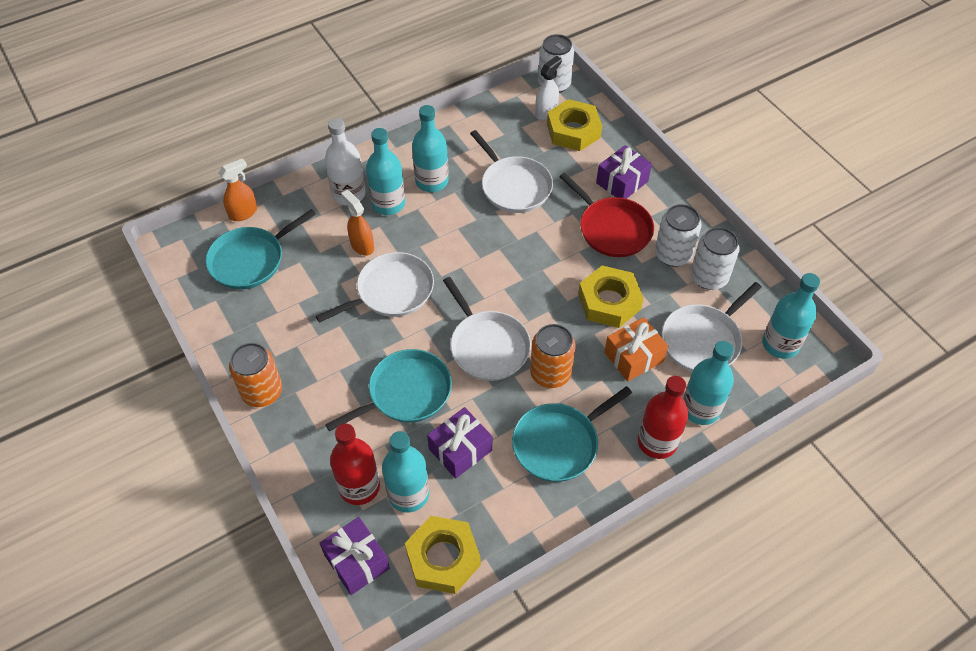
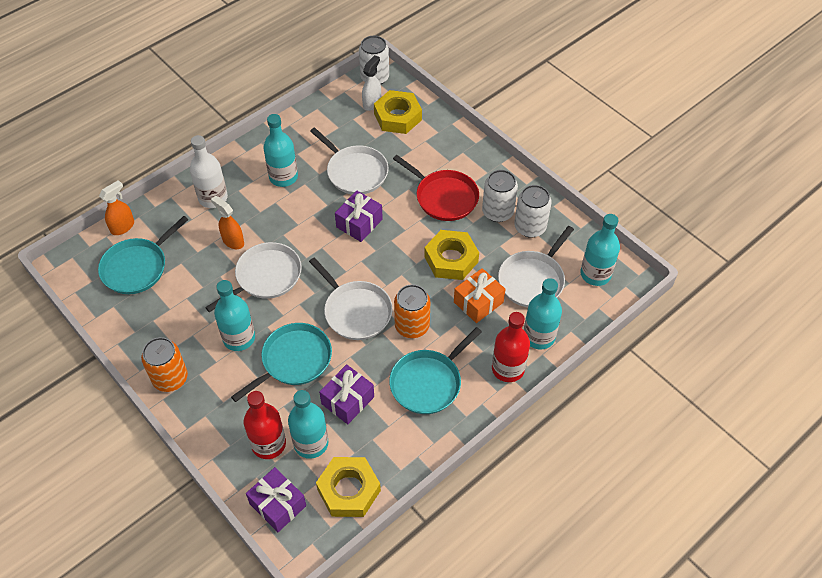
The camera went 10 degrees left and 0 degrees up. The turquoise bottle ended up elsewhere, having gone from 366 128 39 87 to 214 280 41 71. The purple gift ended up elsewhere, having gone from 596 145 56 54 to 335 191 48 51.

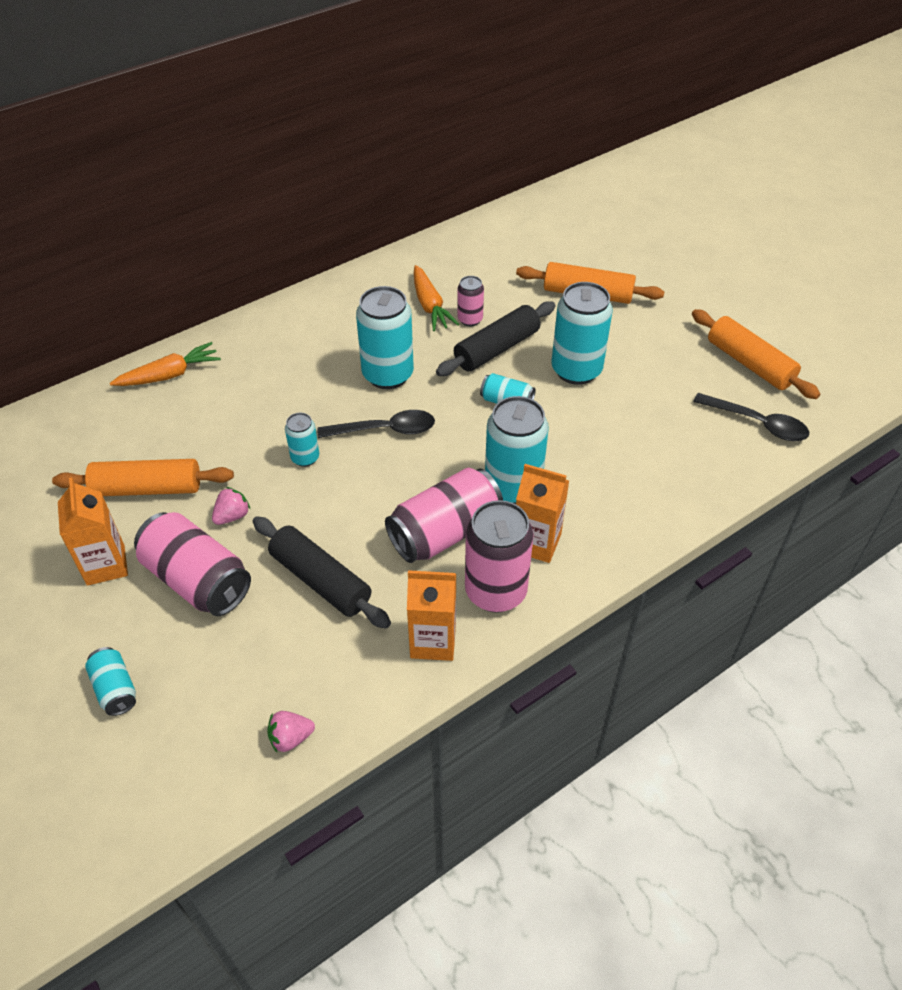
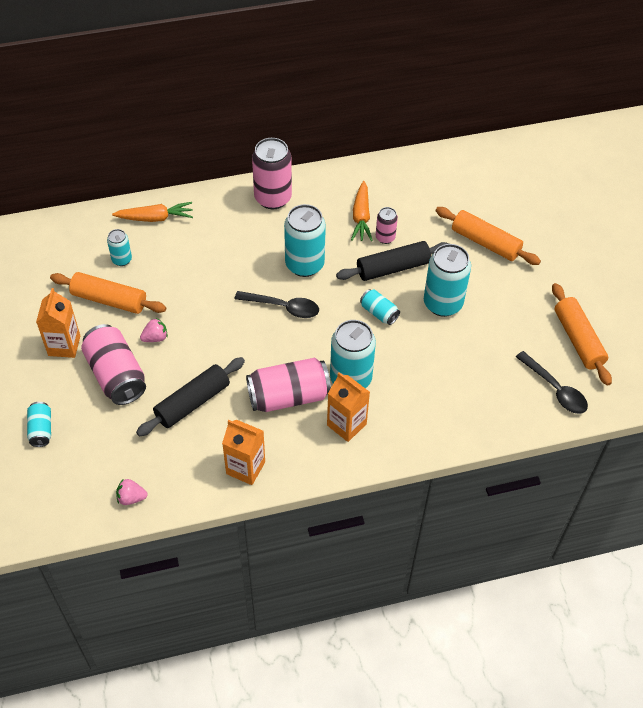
The camera went 20 degrees right and 5 degrees up. The turquoise can ended up elsewhere, having gone from 285 413 34 54 to 107 229 25 37. The pink can ended up elsewhere, having gone from 465 500 69 113 to 252 138 40 71. The black rolling pin at 253 516 138 113 ended up facing another way, 75 degrees clockwise from before.

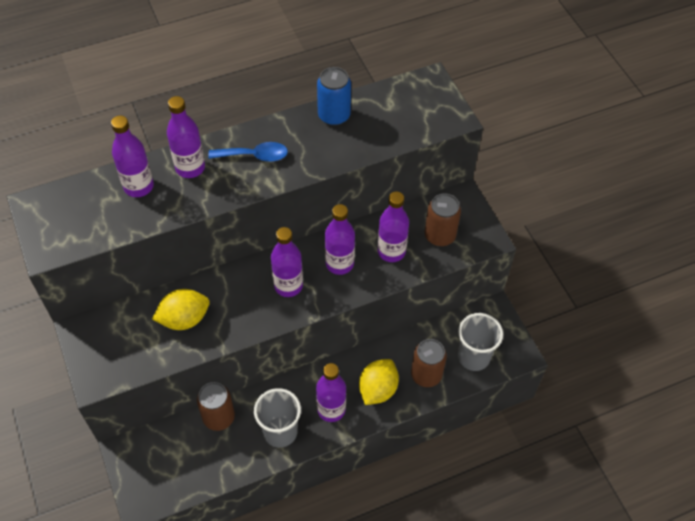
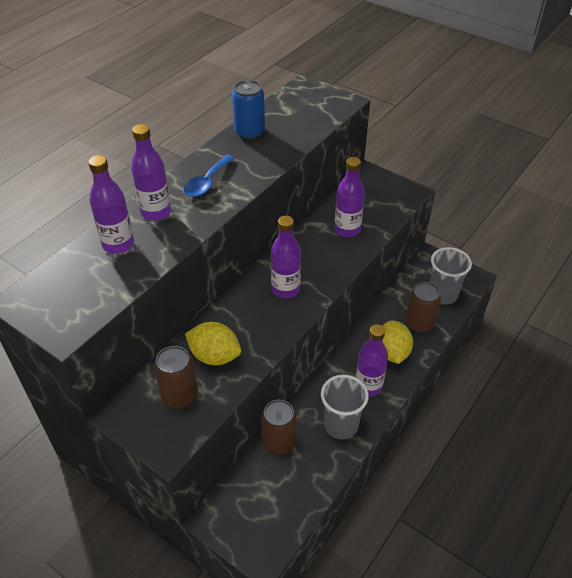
The camera went 30 degrees left and 10 degrees down. The blue spoon at 208 142 80 20 ended up facing another way, 150 degrees clockwise from before. The brown can ended up elsewhere, having gone from 425 193 36 53 to 154 346 44 62. The second view lost the purple bottle at 325 204 30 71. The yellow lemon at 152 289 58 41 ended up facing another way, 75 degrees clockwise from before.

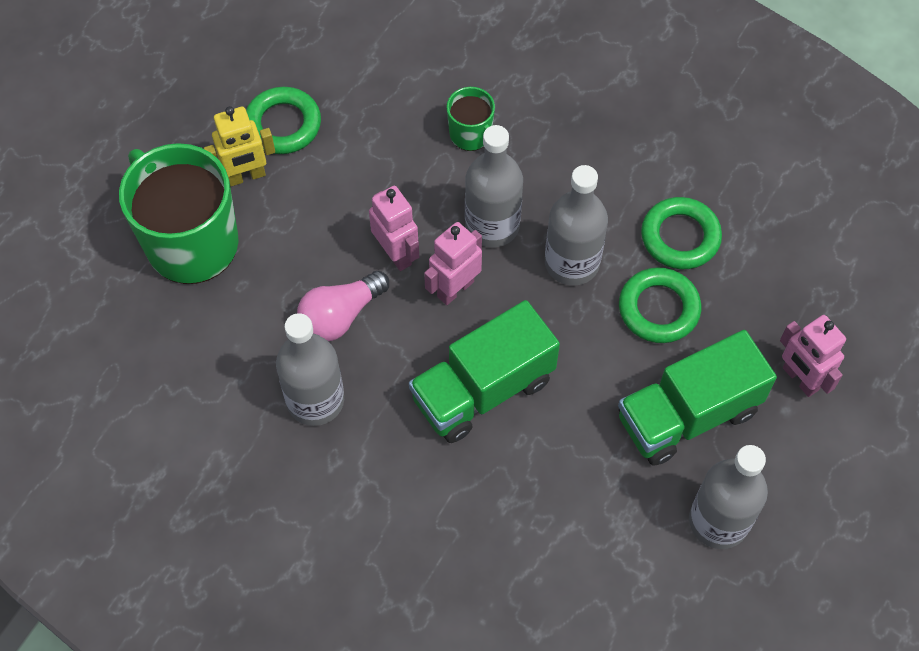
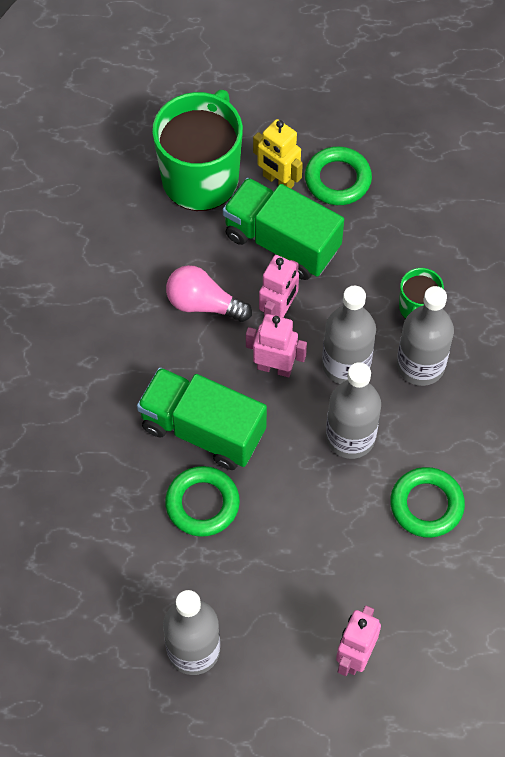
The camera went 60 degrees right and 0 degrees up. The green ring ended up elsewhere, having gone from 619 267 82 76 to 165 466 75 71. The grey bottle ended up elsewhere, having gone from 276 313 68 113 to 397 286 57 100. The green truck ended up elsewhere, having gone from 618 330 159 136 to 223 178 121 102.

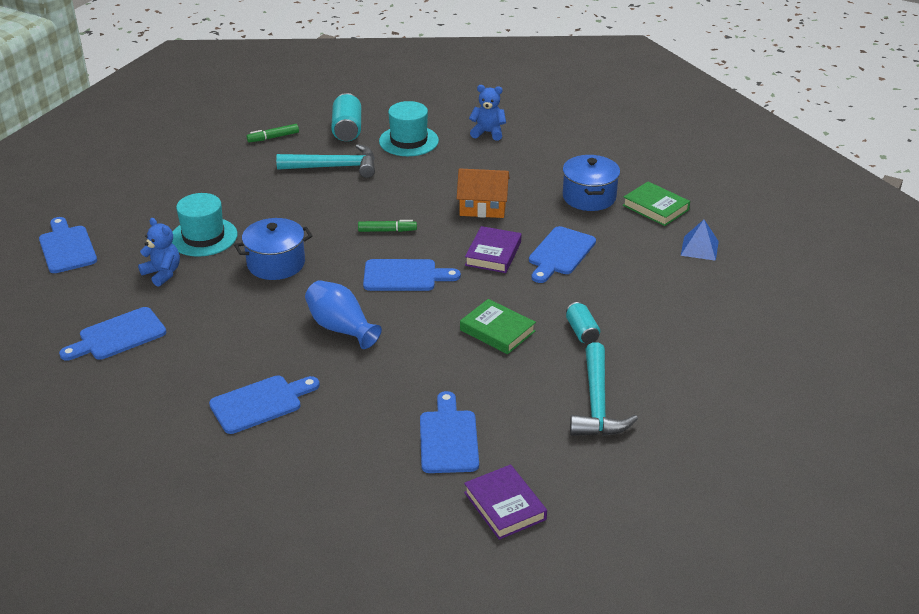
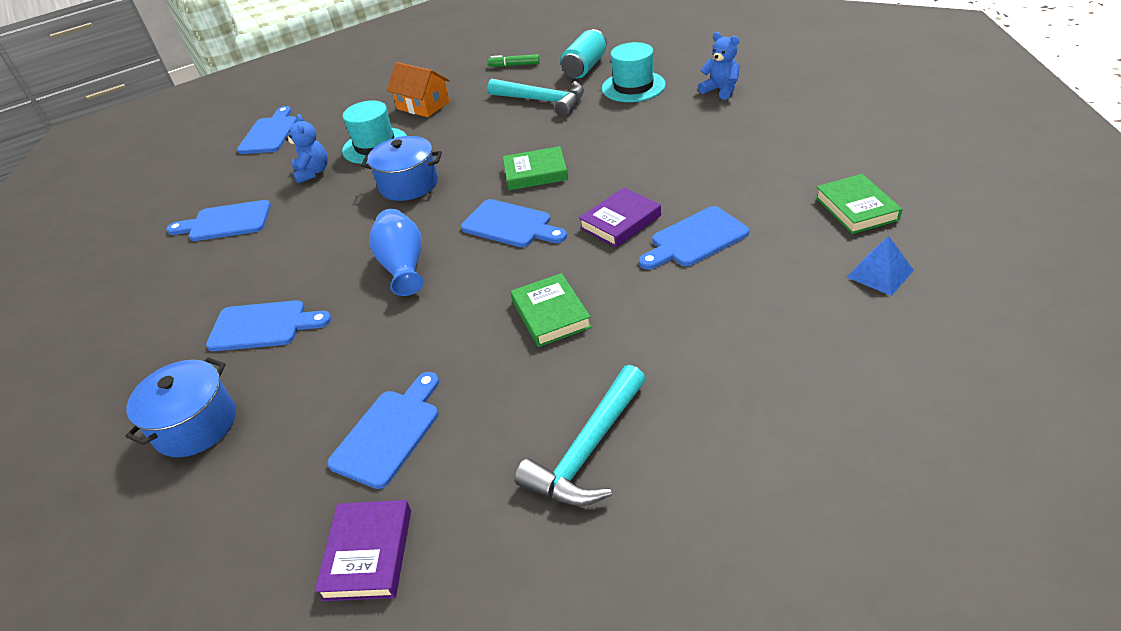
The camera went 35 degrees right and 5 degrees up. The blue pot ended up elsewhere, having gone from 563 155 57 56 to 125 357 111 100. The orange house ended up elsewhere, having gone from 457 168 53 50 to 387 62 63 55. Where the green marker stood at 358 220 59 12, the green book came to stand at 503 146 65 44. The second view lost the turquoise can at 566 302 34 42.

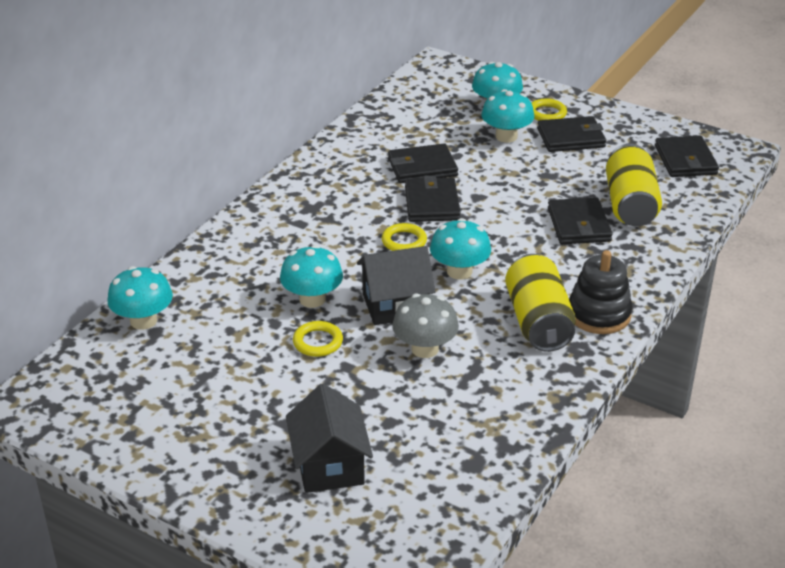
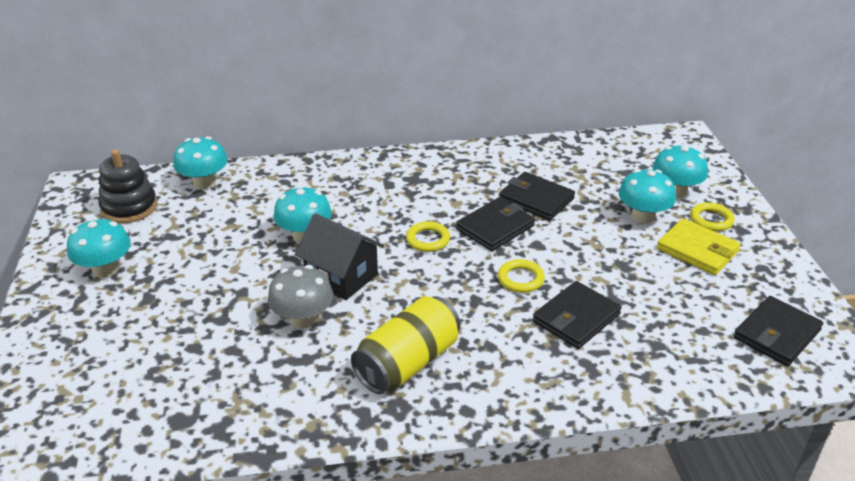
The camera went 50 degrees right and 0 degrees up. What was the black wallet at 537 116 69 36 turned into the yellow wallet at 657 218 84 57. The second view lost the yellow can at 606 144 56 82. The turquoise mushroom ended up elsewhere, having gone from 430 218 61 62 to 67 218 64 60. The black stacking toy ended up elsewhere, having gone from 569 250 64 84 to 98 149 59 74. The yellow ring ended up elsewhere, having gone from 293 321 50 36 to 498 259 47 34. The second view lost the black house at 286 384 87 109.

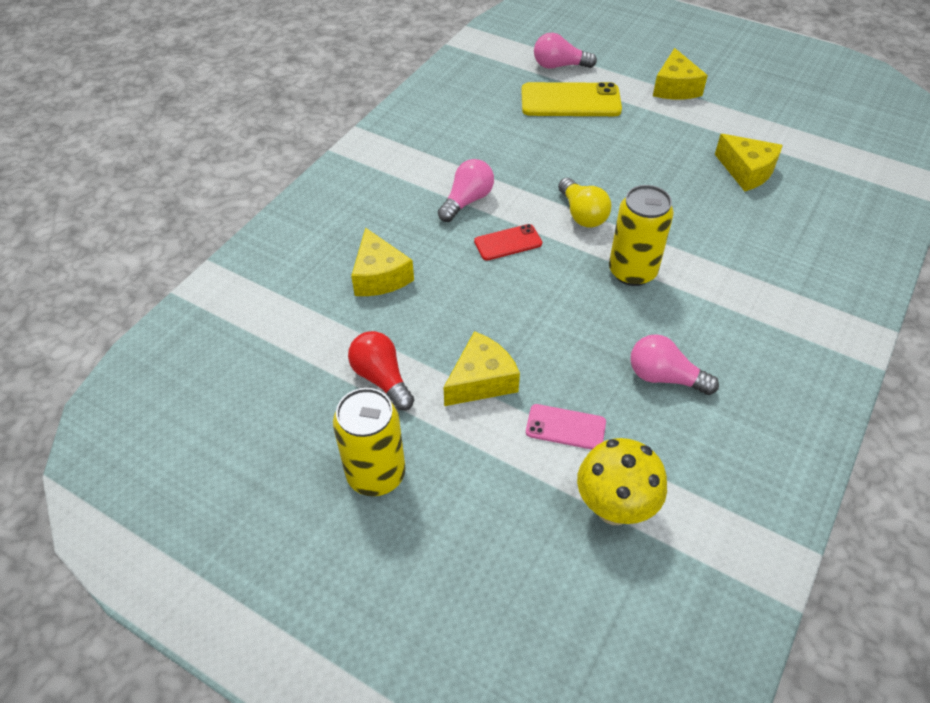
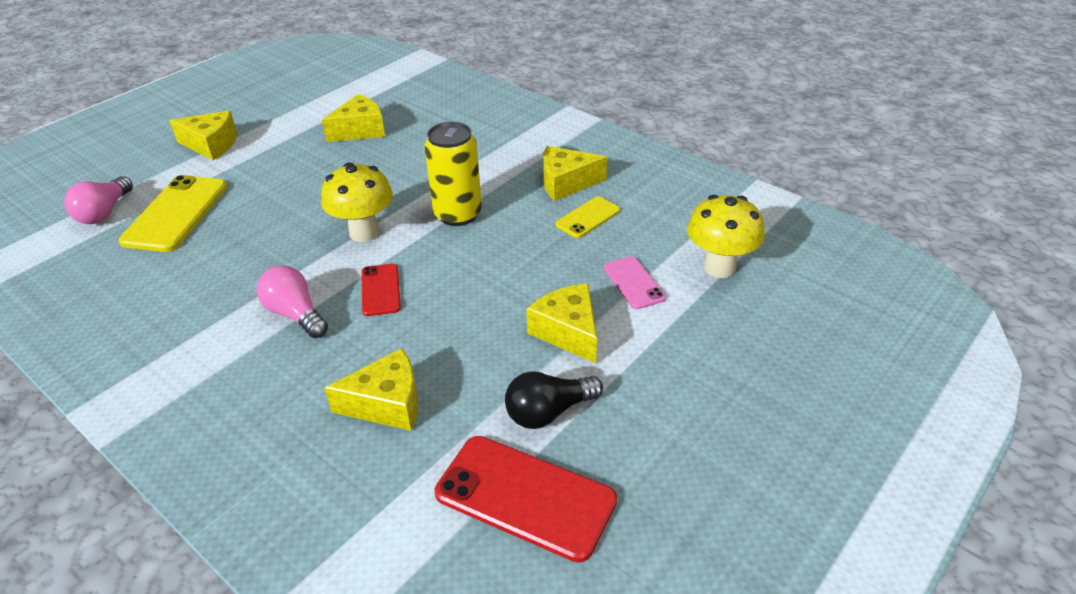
The camera went 80 degrees left and 10 degrees down. Where the yellow light bulb stood at 558 178 54 50, the yellow mushroom came to stand at 321 162 72 80. What was the red light bulb at 348 331 66 80 turned into the black light bulb at 505 371 98 58. Where the pink light bulb stood at 630 334 89 61, the yellow phone came to stand at 555 196 65 42. The second view lost the yellow can at 333 388 73 108. The pink phone at 526 404 80 46 ended up facing another way, 45 degrees counterclockwise from before. The second view gained the yellow cheese at 543 146 64 55. The second view gained the red phone at 435 436 182 126.

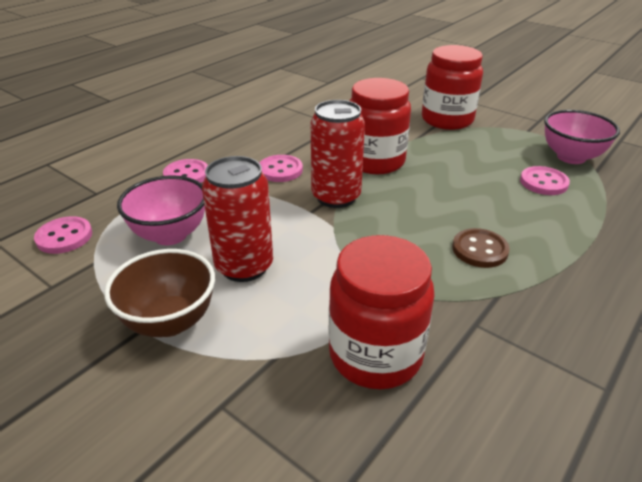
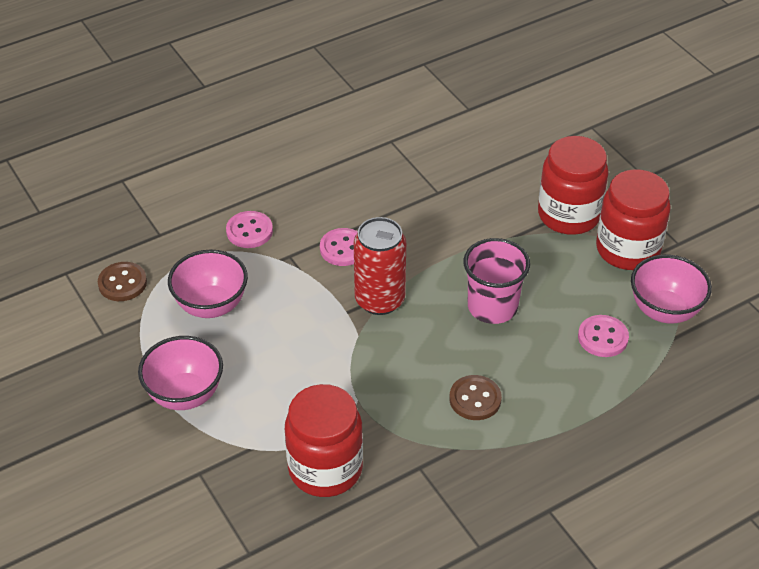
The camera went 20 degrees right and 10 degrees up. The red jar ended up elsewhere, having gone from 349 78 62 96 to 596 169 75 101. The second view lost the red can at 202 156 71 126. What was the pink button at 34 216 58 38 turned into the brown button at 98 262 49 39. What was the brown bowl at 104 249 111 88 turned into the pink bowl at 138 336 85 74. The second view gained the pink cup at 463 238 67 86.

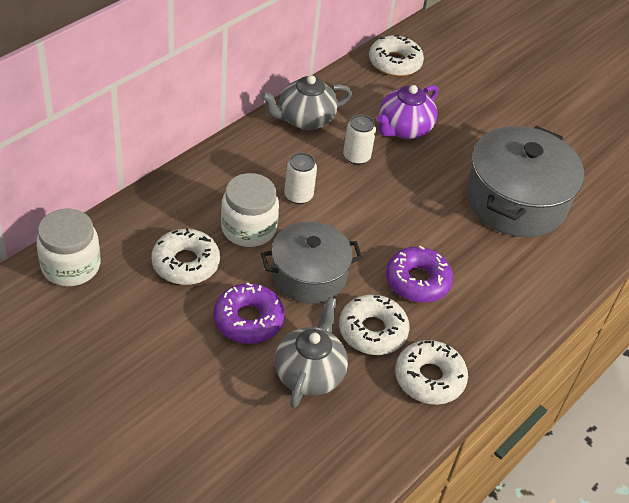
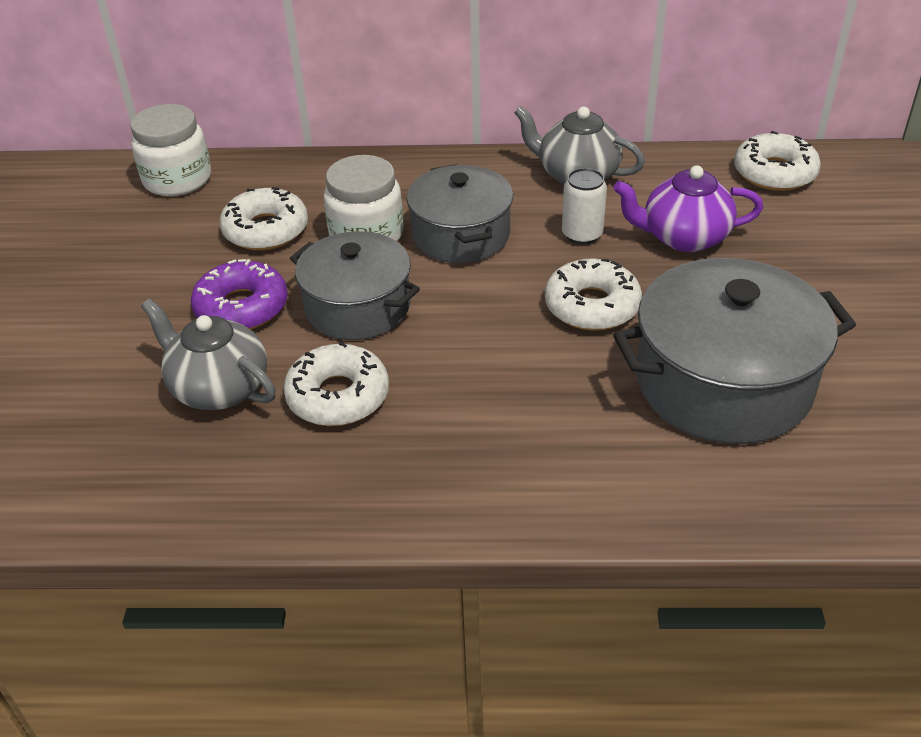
The camera went 55 degrees right and 5 degrees down. Where the white can stood at 284 153 33 51, the grey pot came to stand at 406 164 107 99. The second view lost the purple donut at 386 246 67 57. The grey teapot at 275 297 73 111 ended up facing another way, 120 degrees counterclockwise from before. The white donut ended up elsewhere, having gone from 395 340 73 65 to 545 258 97 73.

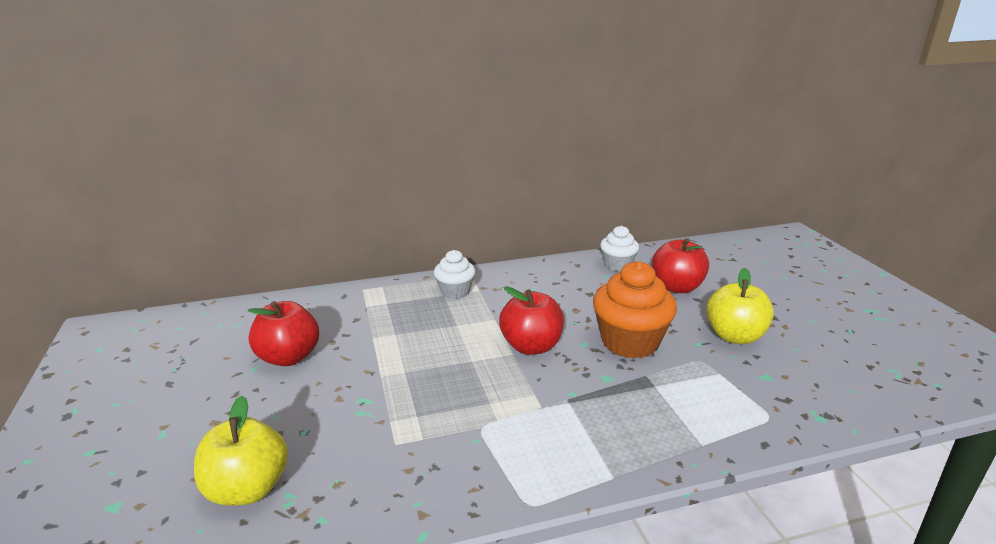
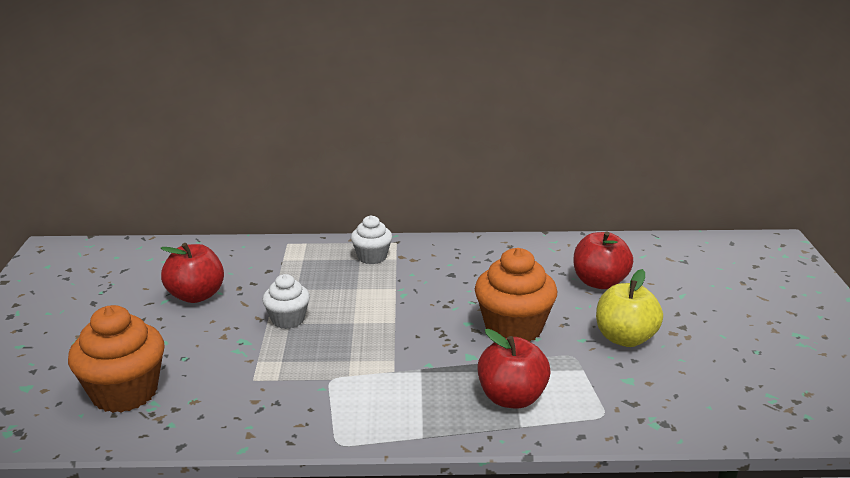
The camera went 15 degrees right and 0 degrees up. The white cupcake ended up elsewhere, having gone from 600 226 39 45 to 263 274 47 55. The red apple ended up elsewhere, having gone from 499 286 65 69 to 477 329 74 80. Where the yellow apple stood at 194 396 94 110, the orange cupcake came to stand at 68 305 97 108.

